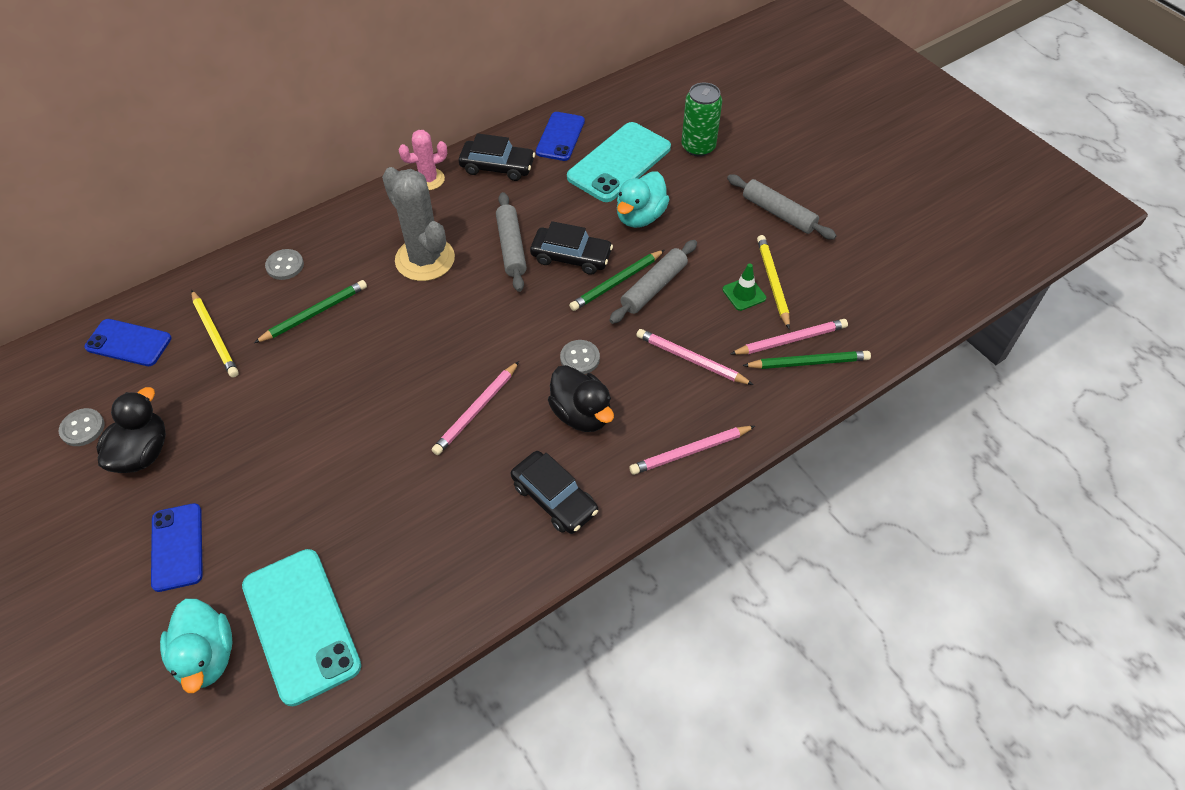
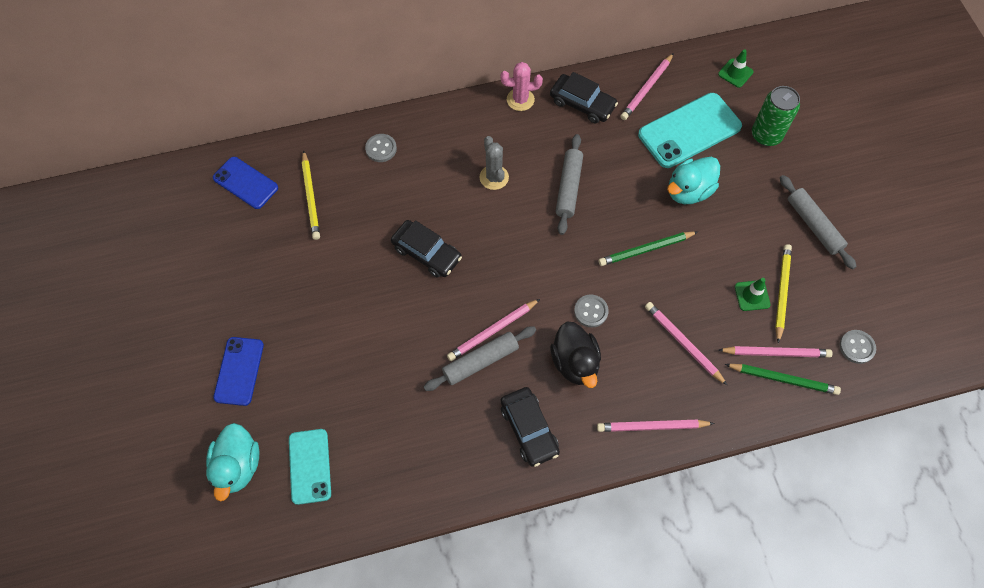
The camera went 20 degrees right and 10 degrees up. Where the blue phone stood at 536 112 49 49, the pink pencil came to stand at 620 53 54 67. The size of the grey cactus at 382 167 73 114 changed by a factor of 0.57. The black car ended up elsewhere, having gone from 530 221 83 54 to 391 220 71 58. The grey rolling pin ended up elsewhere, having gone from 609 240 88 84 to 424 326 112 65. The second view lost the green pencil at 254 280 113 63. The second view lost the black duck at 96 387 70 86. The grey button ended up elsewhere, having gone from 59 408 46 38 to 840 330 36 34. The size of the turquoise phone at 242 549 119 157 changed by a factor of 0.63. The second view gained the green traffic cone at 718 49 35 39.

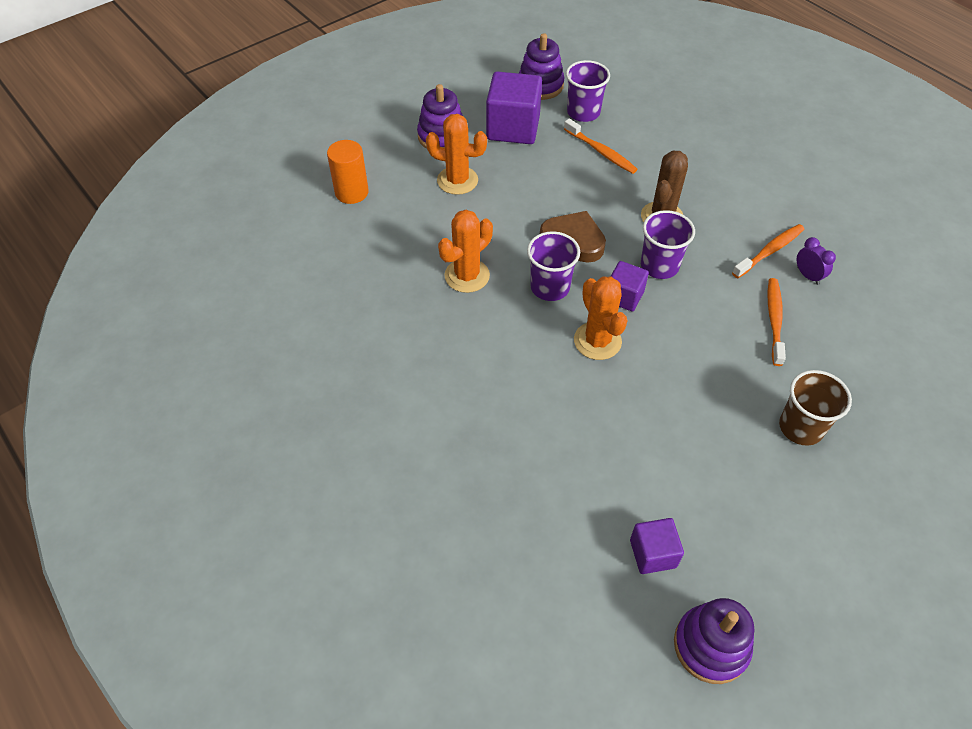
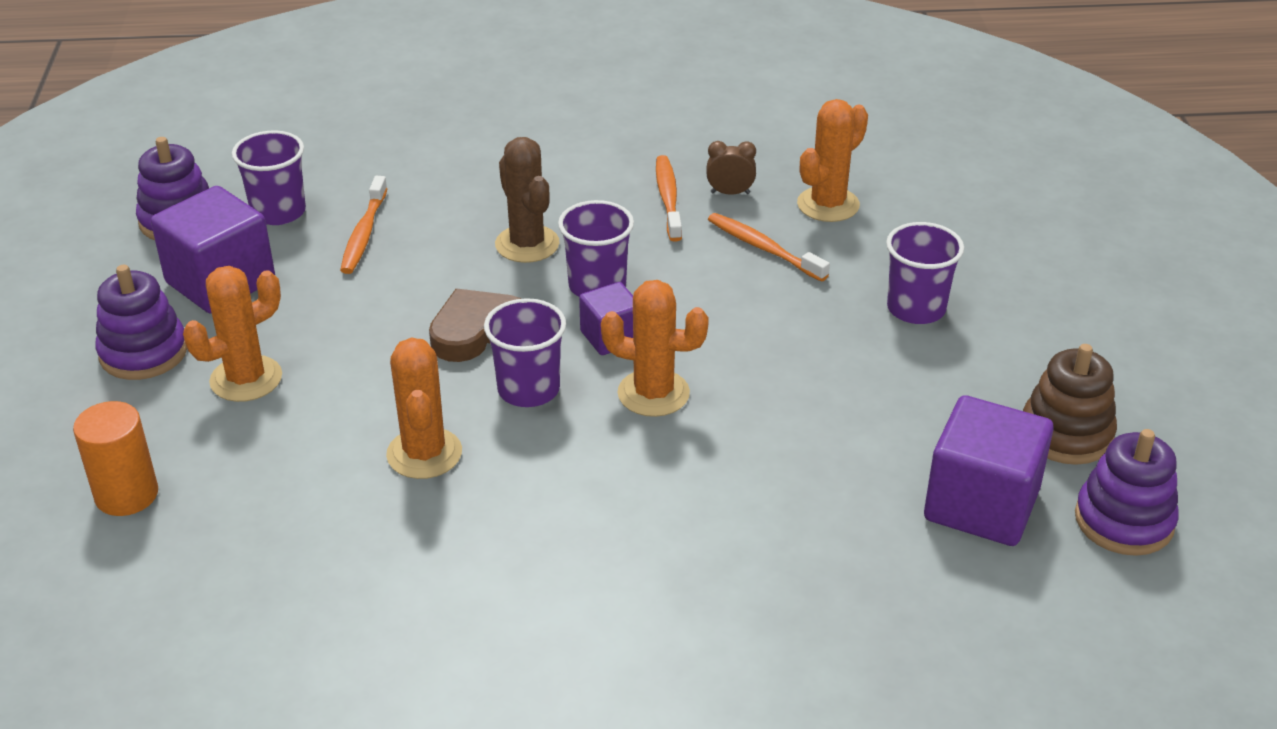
The camera went 55 degrees left and 15 degrees down. The orange toothbrush at 564 119 74 55 ended up facing another way, 105 degrees clockwise from before. What was the purple clock at 796 237 40 48 turned into the brown clock at 707 141 49 54. What was the brown cup at 779 370 73 76 turned into the purple cup at 886 222 78 102. The size of the purple cube at 630 518 54 56 changed by a factor of 1.79. The second view gained the orange cactus at 797 99 71 123. The second view gained the brown stacking toy at 1023 344 94 121.

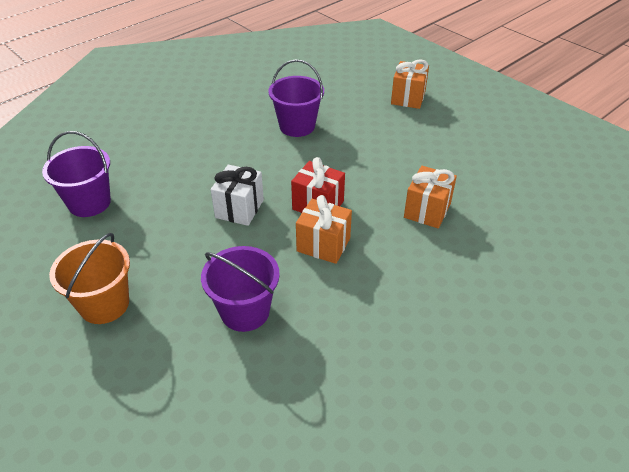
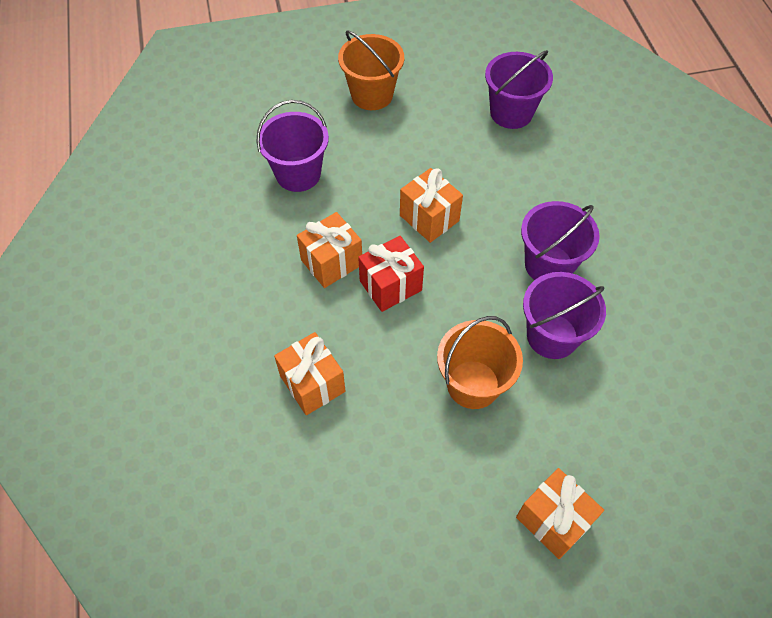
The camera went 120 degrees right and 15 degrees up. What was the white gift at 211 165 53 61 turned into the orange gift at 400 168 63 75. The second view gained the purple bucket at 521 201 79 79. The second view gained the orange bucket at 437 316 86 93.

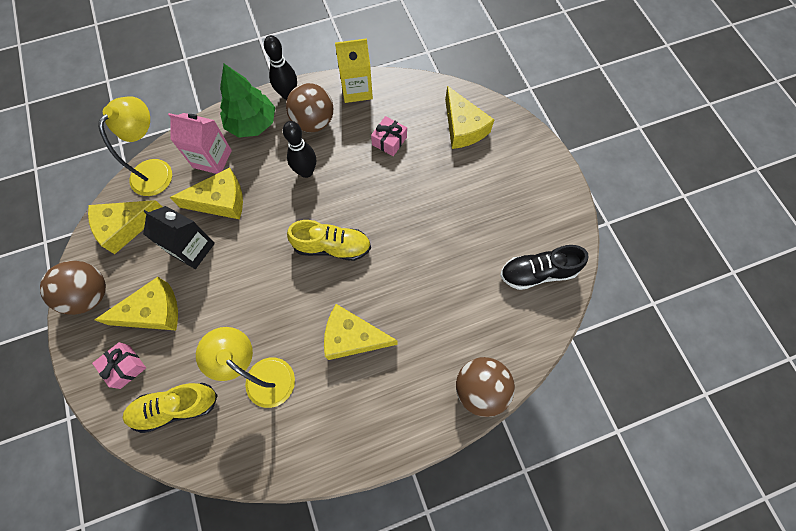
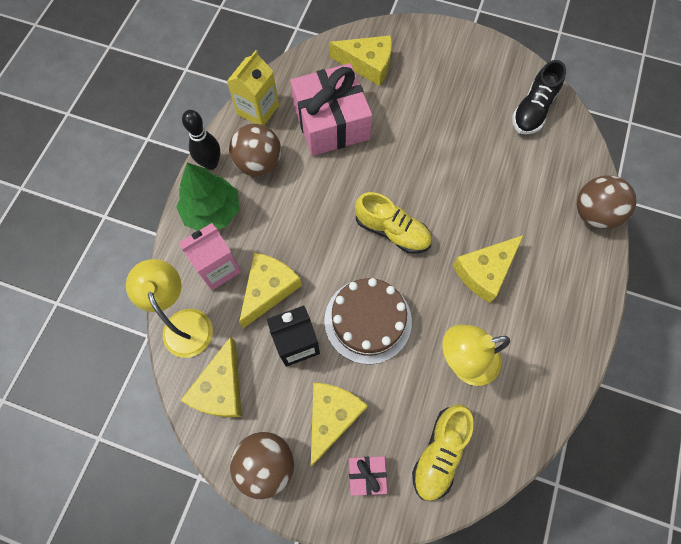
The camera went 50 degrees left and 0 degrees up. The size of the pink gift at 371 116 36 40 changed by a factor of 2.27. The second view lost the black bowling pin at 283 121 33 57. The yellow shoe at 287 220 84 41 ended up facing another way, 75 degrees clockwise from before. The second view gained the brown cake at 324 278 88 86.

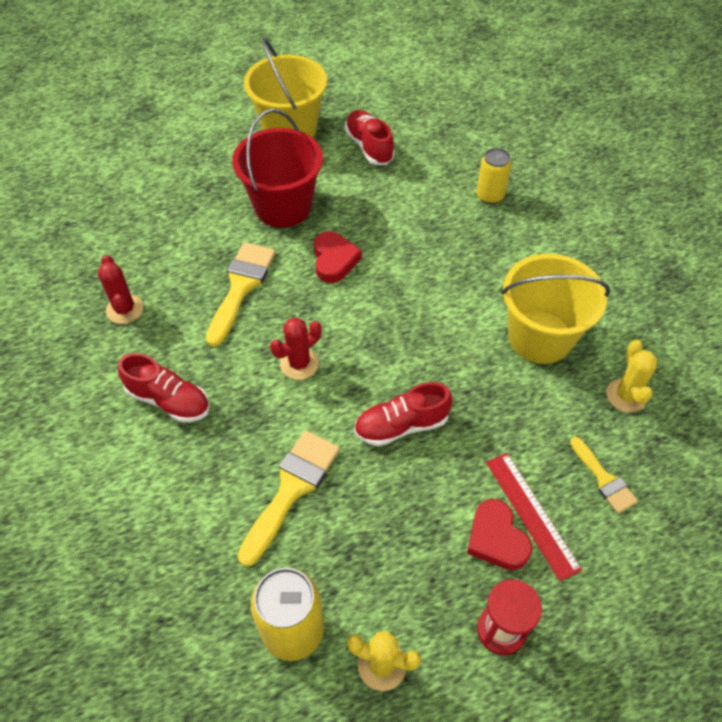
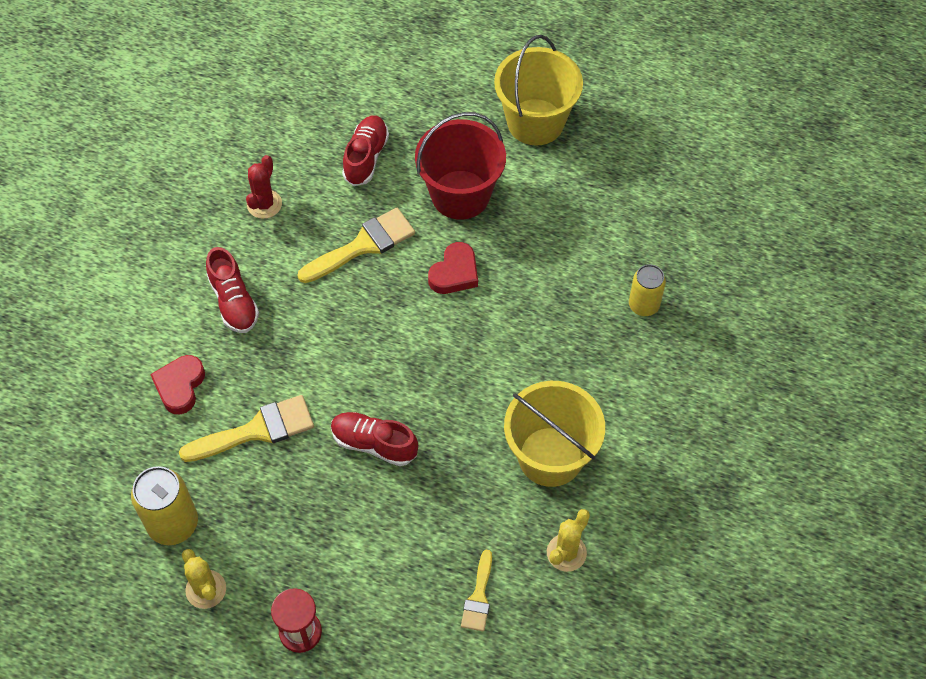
The camera went 40 degrees right and 5 degrees up. The red shoe ended up elsewhere, having gone from 345 110 50 55 to 342 115 47 71. The second view lost the red cactus at 270 317 51 63. The second view lost the red ruler at 486 453 96 128. The red heart ended up elsewhere, having gone from 467 499 65 71 to 150 355 55 59.

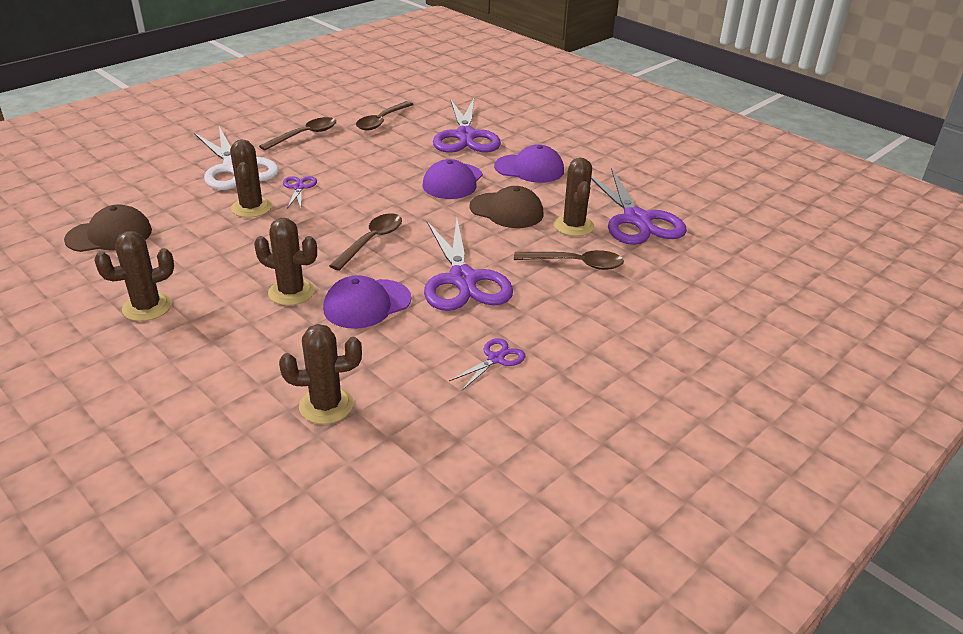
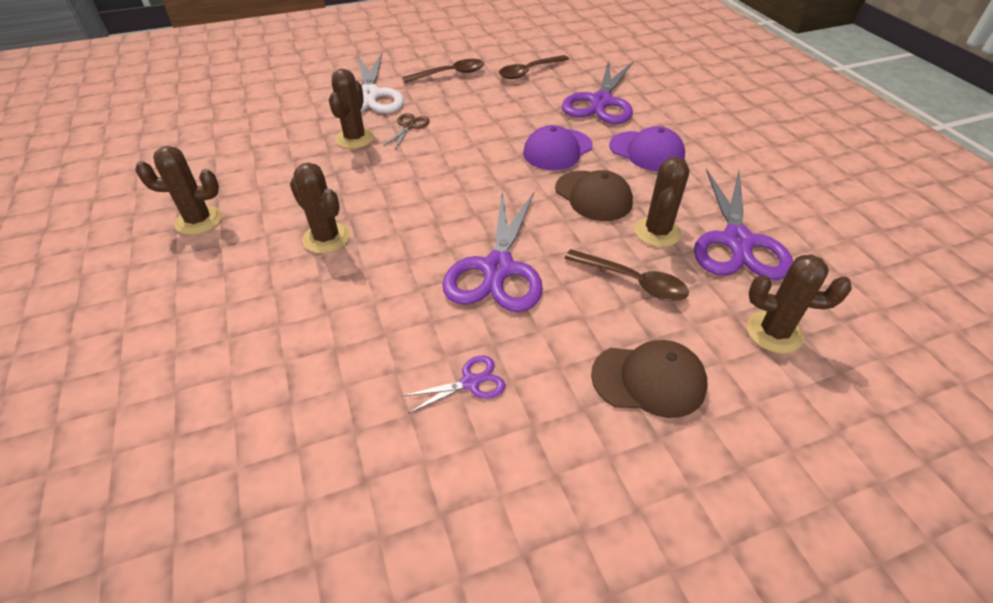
The camera went 25 degrees right and 10 degrees up. What was the purple scissors at 283 176 34 33 turned into the brown scissors at 383 113 47 37. The brown cap ended up elsewhere, having gone from 64 204 88 48 to 591 340 117 78. The second view lost the brown spoon at 329 213 73 58. The second view lost the purple cap at 323 275 88 54. The brown cactus ended up elsewhere, having gone from 279 324 83 100 to 746 254 106 100.

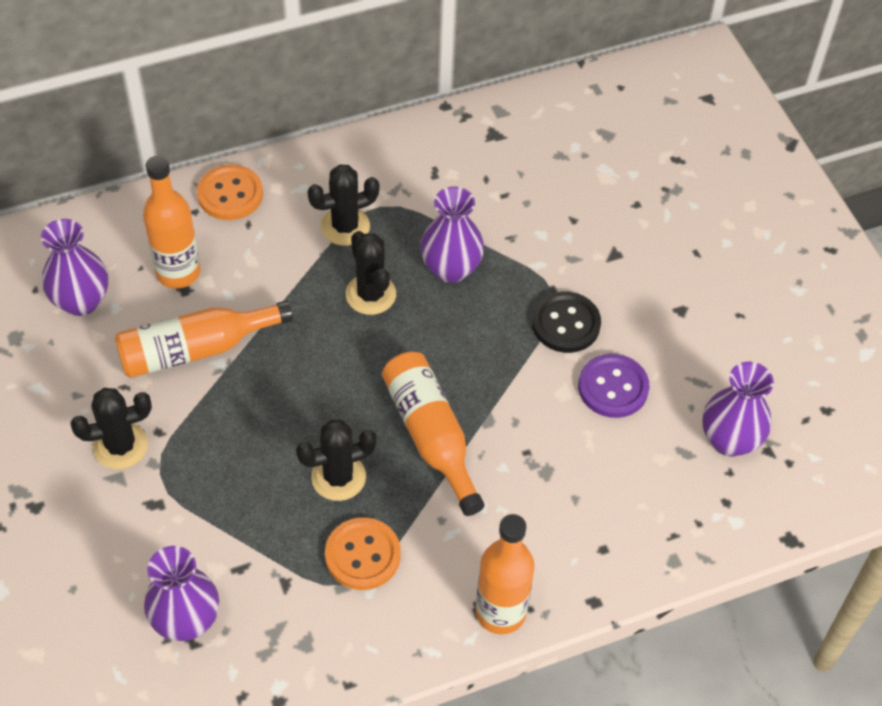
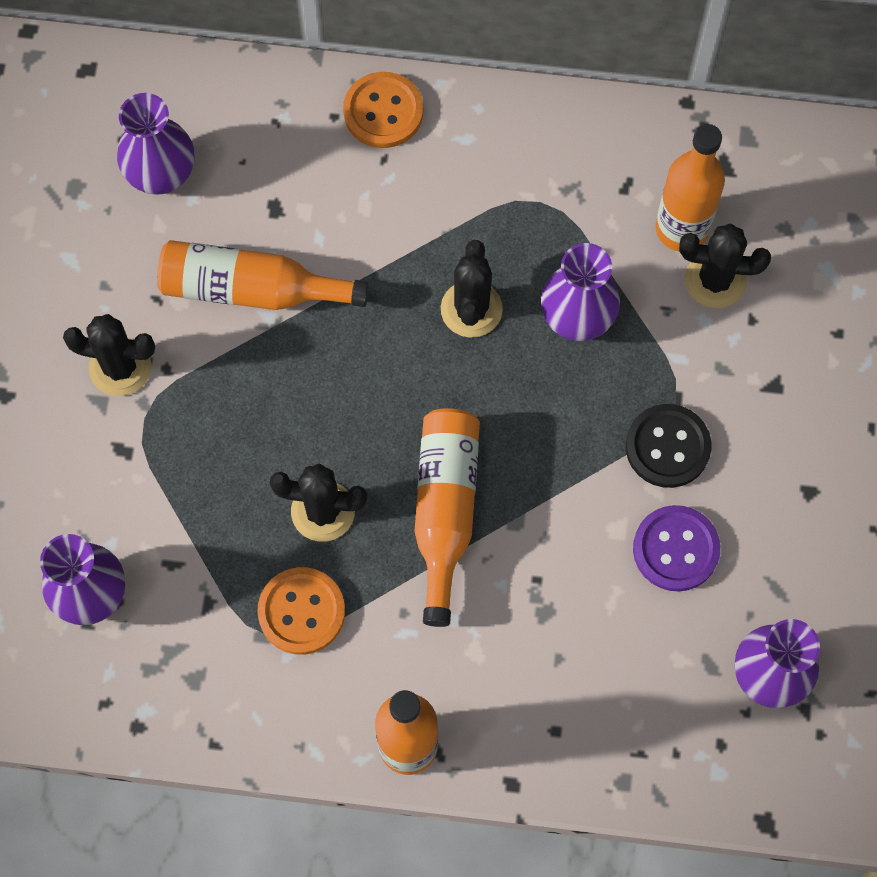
The camera went 30 degrees right and 15 degrees up. The orange bottle ended up elsewhere, having gone from 143 155 57 134 to 656 124 69 127. The black cactus ended up elsewhere, having gone from 307 164 73 82 to 679 223 92 85.

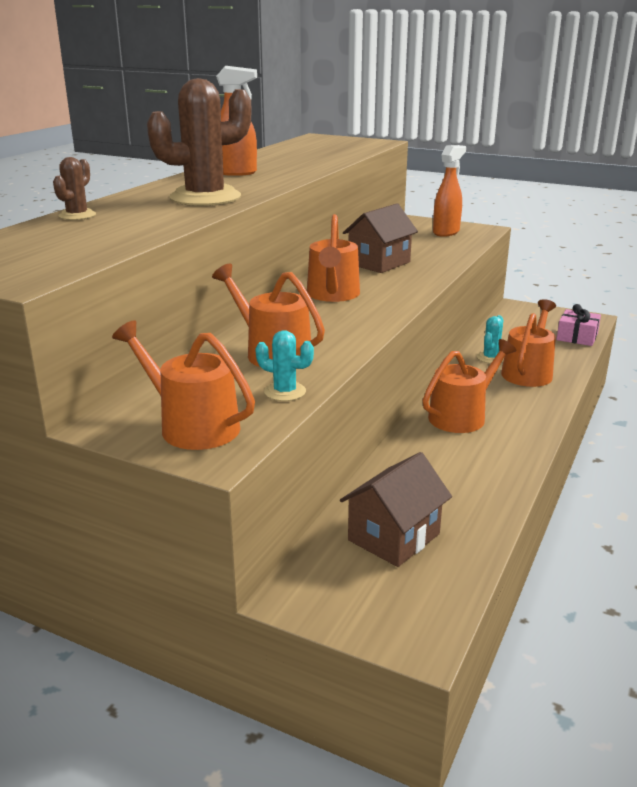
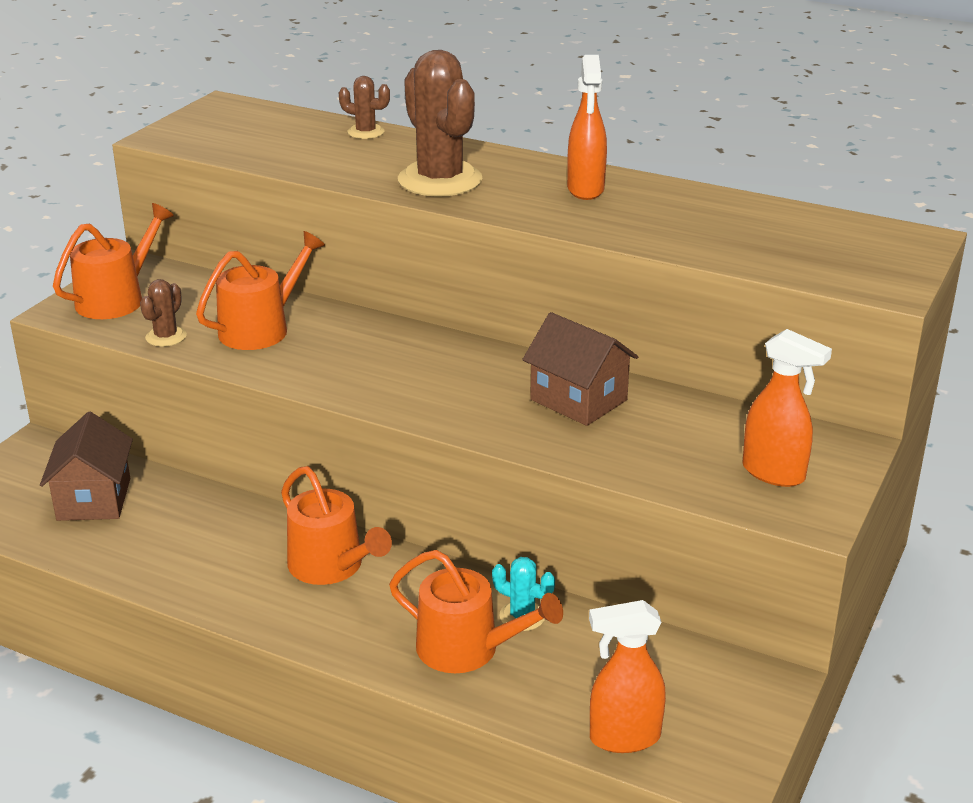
The camera went 90 degrees right and 5 degrees up. The second view lost the orange watering can at 307 214 53 88. Where the pink gift stood at 556 304 45 42, the orange spray bottle came to stand at 589 600 77 153. What was the turquoise cactus at 255 330 59 71 turned into the brown cactus at 140 279 47 68. The brown house at 340 452 112 115 ended up facing another way, 45 degrees clockwise from before.

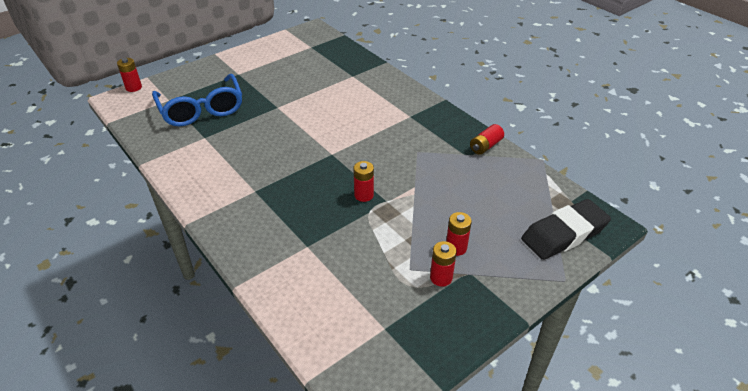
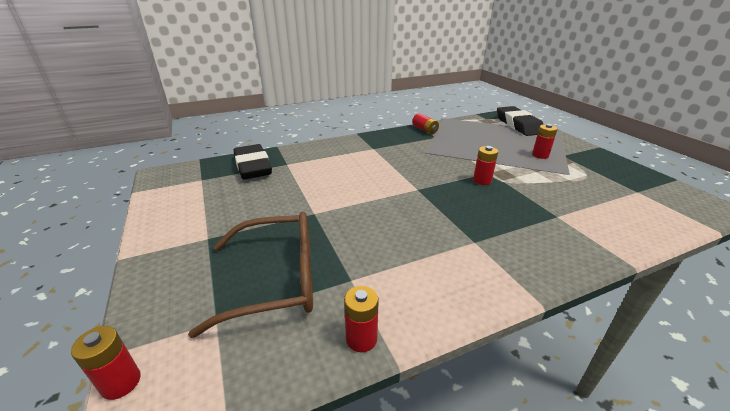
The camera went 75 degrees left and 10 degrees down. What was the blue glasses at 152 74 90 52 turned into the brown glasses at 188 212 125 126. The red battery ended up elsewhere, having gone from 430 241 27 46 to 344 286 35 66. The second view gained the black eraser at 233 144 39 35.

